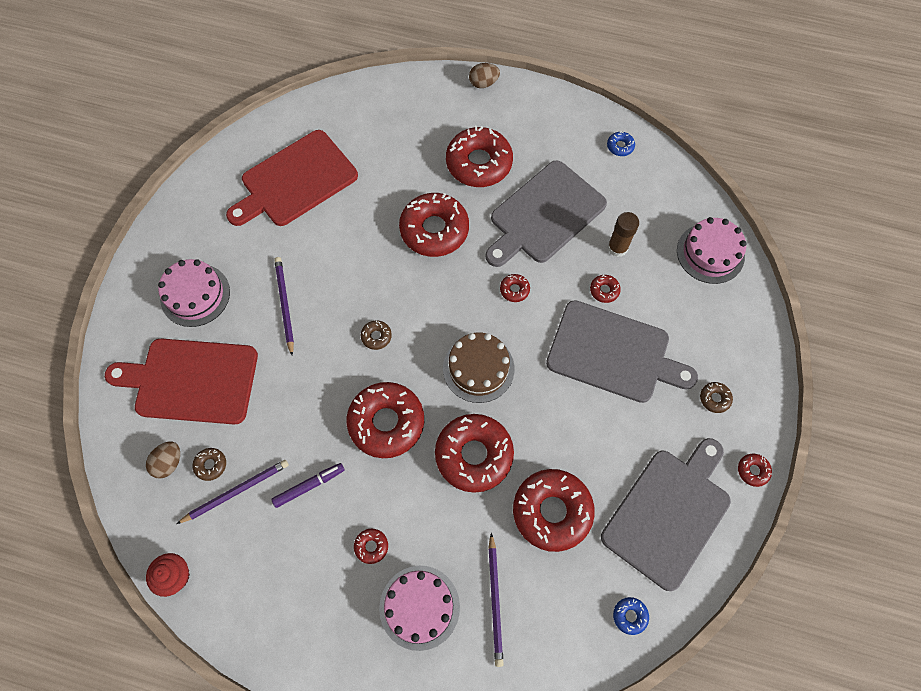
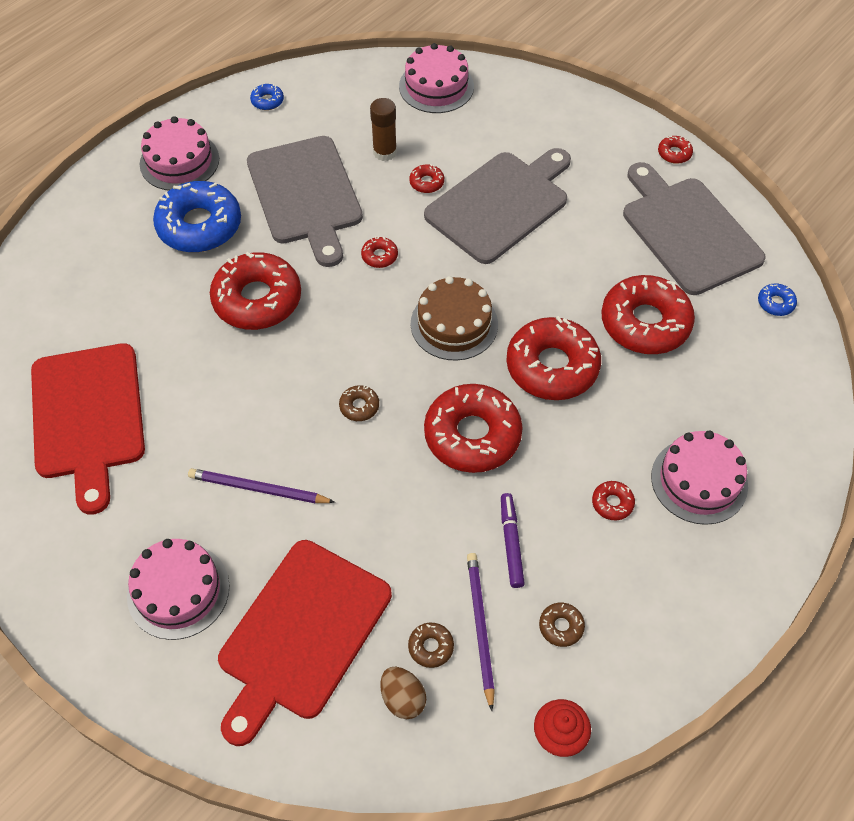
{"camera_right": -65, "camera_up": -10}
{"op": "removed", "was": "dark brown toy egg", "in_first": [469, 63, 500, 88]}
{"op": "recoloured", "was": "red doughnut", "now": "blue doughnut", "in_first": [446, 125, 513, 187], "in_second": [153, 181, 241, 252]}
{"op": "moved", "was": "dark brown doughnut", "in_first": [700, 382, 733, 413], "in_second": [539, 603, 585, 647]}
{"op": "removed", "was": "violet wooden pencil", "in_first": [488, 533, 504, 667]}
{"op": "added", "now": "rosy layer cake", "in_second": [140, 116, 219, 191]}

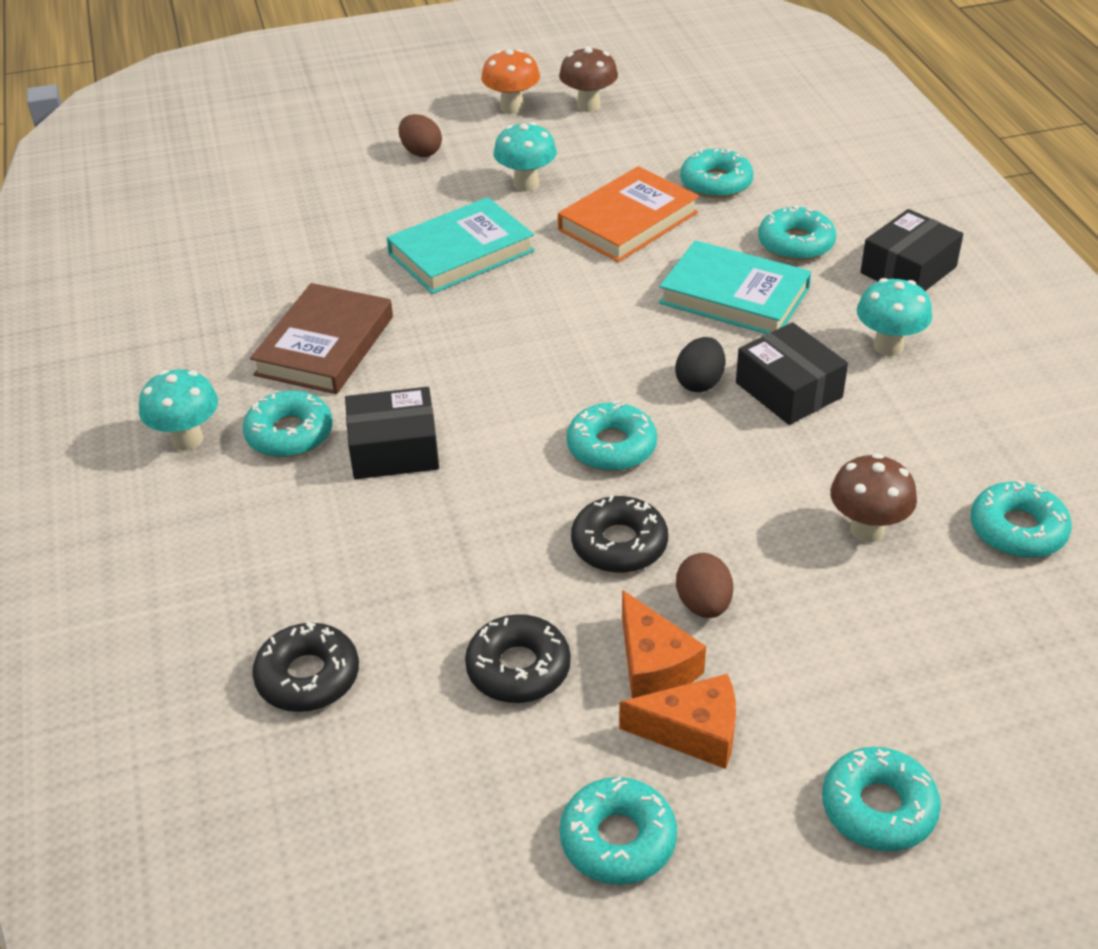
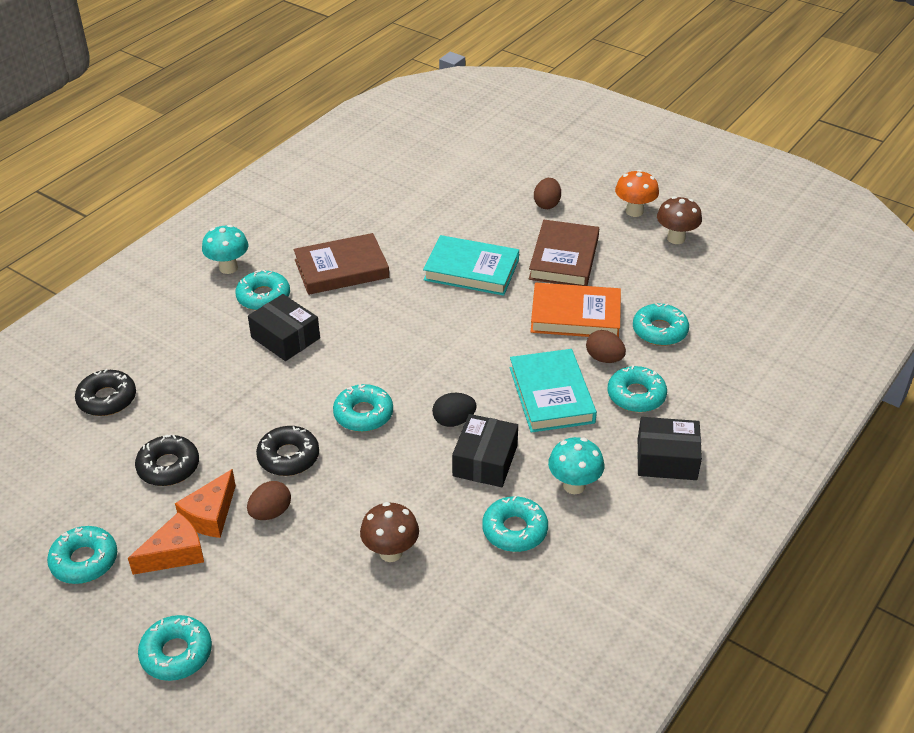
{"camera_right": 50, "camera_up": 0}
{"op": "replaced", "was": "turquoise mushroom", "now": "dark brown hardback", "in_first": [493, 122, 557, 192], "in_second": [529, 220, 599, 286]}
{"op": "moved", "was": "turquoise doughnut", "in_first": [971, 480, 1072, 558], "in_second": [482, 496, 548, 552]}
{"op": "turned", "was": "bright orange piece of cheese", "in_first": [619, 674, 736, 769], "in_second": [128, 512, 204, 575], "clockwise": -90}
{"op": "added", "now": "dark brown toy egg", "in_second": [586, 330, 626, 363]}

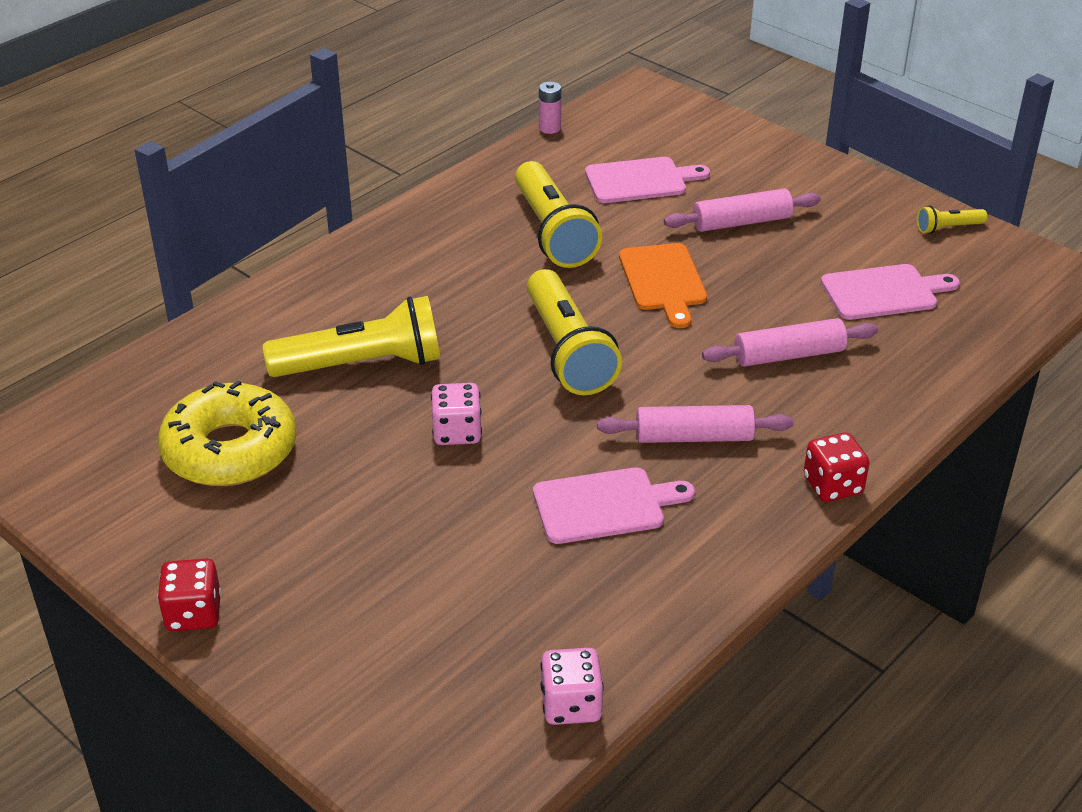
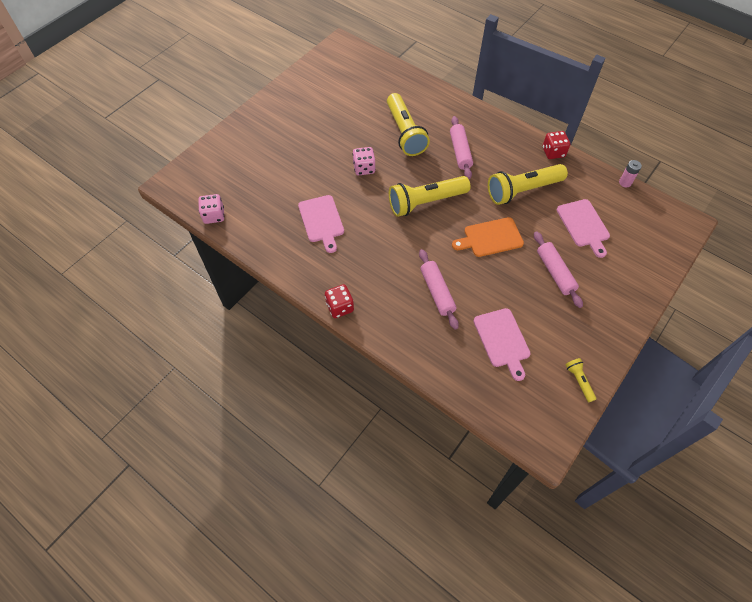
{"camera_right": 85, "camera_up": 20}
{"op": "removed", "was": "yellow doughnut", "in_first": [158, 380, 296, 486]}
{"op": "moved", "was": "rosy pastry roller", "in_first": [597, 405, 794, 443], "in_second": [450, 116, 473, 179]}
{"op": "moved", "was": "red game die", "in_first": [157, 558, 221, 631], "in_second": [543, 131, 570, 159]}

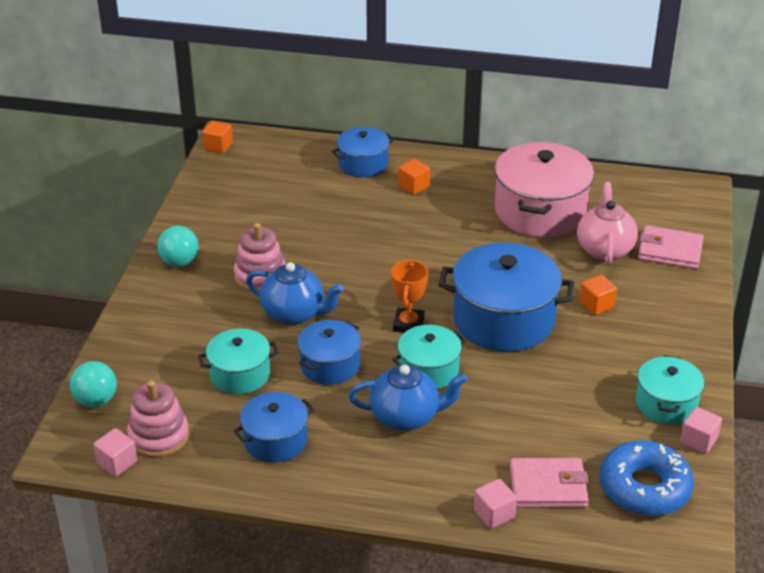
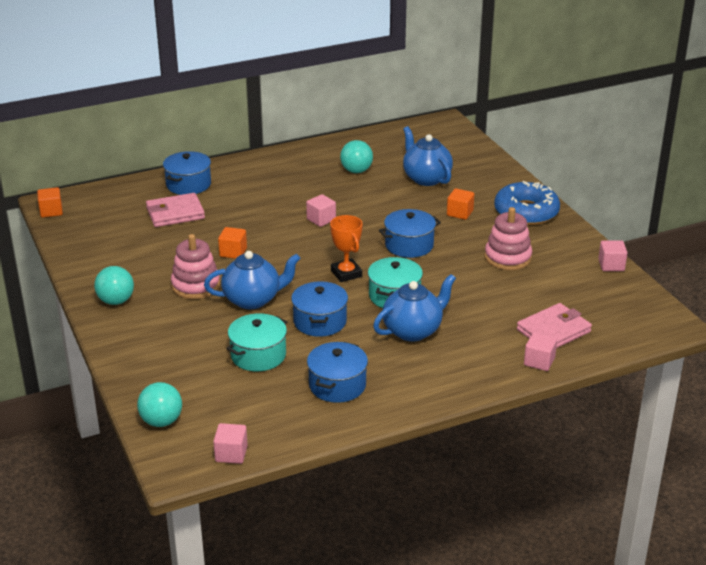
{"camera_right": -35, "camera_up": -5}
{"op": "replaced", "was": "rosy stockpot", "now": "turquoise ball", "in_first": [495, 142, 594, 238], "in_second": [340, 140, 373, 173]}
{"op": "moved", "was": "bright orange block", "in_first": [398, 159, 430, 195], "in_second": [218, 227, 247, 259]}
{"op": "recoloured", "was": "rosy teapot", "now": "blue teapot", "in_first": [577, 182, 638, 265], "in_second": [403, 126, 453, 186]}
{"op": "moved", "was": "rosy wallet", "in_first": [638, 225, 704, 269], "in_second": [146, 193, 205, 227]}
{"op": "resized", "was": "blue stockpot", "in_first": [439, 242, 574, 352], "in_second": [379, 209, 441, 258], "ratio": 0.57}
{"op": "removed", "was": "turquoise stockpot", "in_first": [636, 355, 704, 424]}
{"op": "moved", "was": "rosy ring stacker", "in_first": [127, 380, 189, 458], "in_second": [485, 207, 532, 270]}
{"op": "moved", "was": "blue doughnut", "in_first": [600, 440, 694, 516], "in_second": [494, 181, 560, 225]}
{"op": "added", "now": "rosy block", "in_second": [306, 194, 336, 227]}

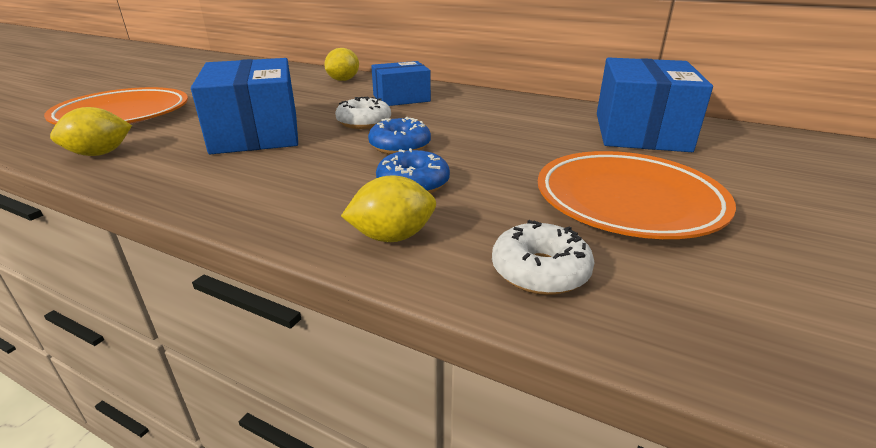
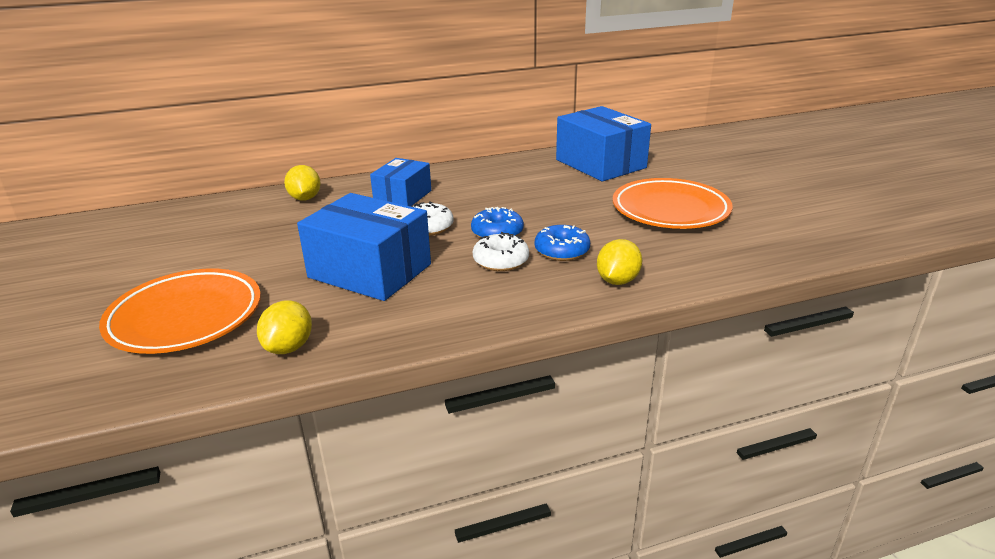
{"camera_right": -45, "camera_up": 0}
{"op": "moved", "was": "snow-white doughnut", "in_first": [492, 220, 594, 295], "in_second": [473, 232, 529, 271]}

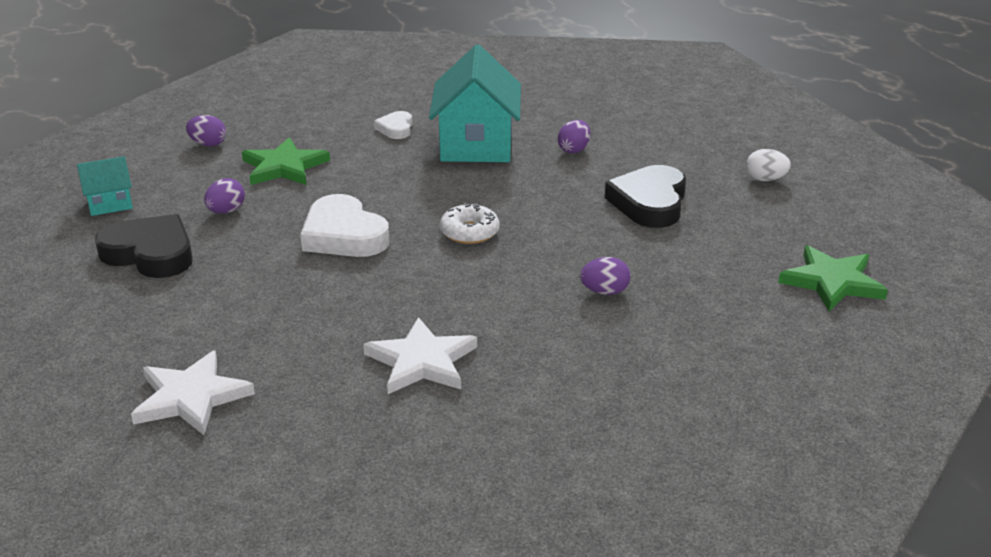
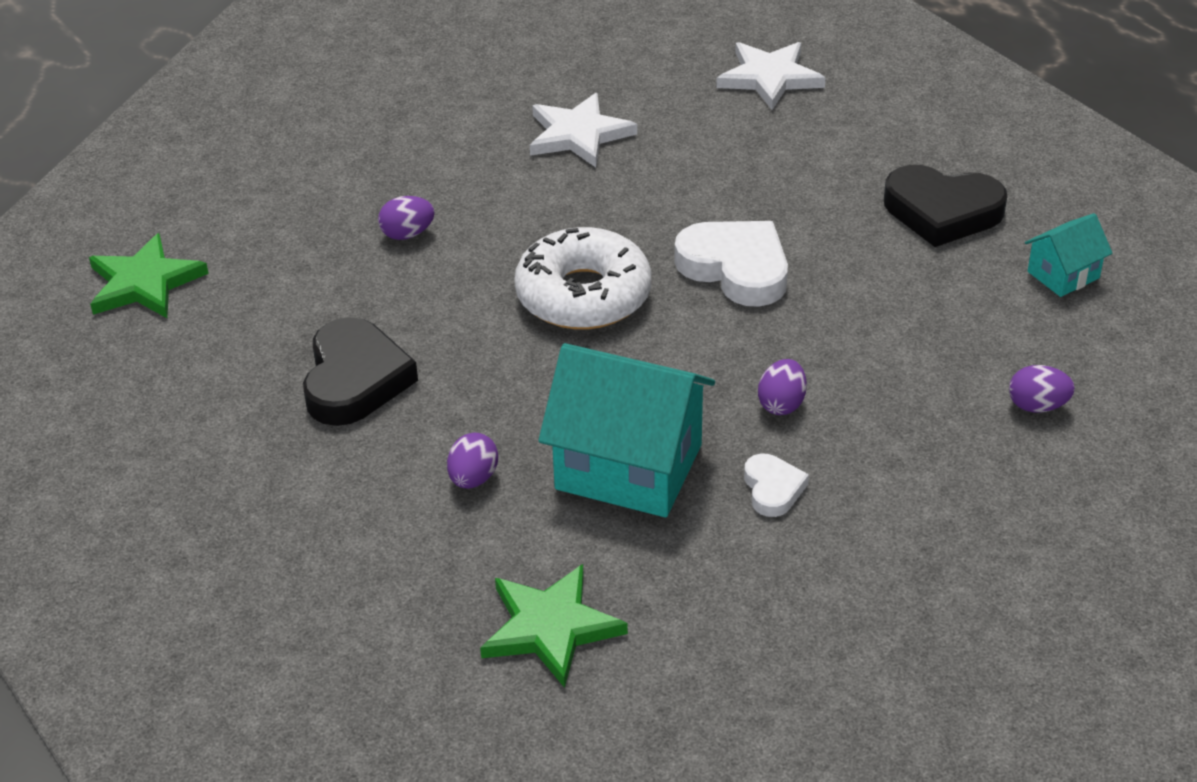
{"camera_right": 170, "camera_up": 10}
{"op": "turned", "was": "turquoise house", "in_first": [429, 44, 521, 162], "in_second": [538, 343, 715, 517], "clockwise": -60}
{"op": "moved", "was": "emerald star shape", "in_first": [242, 137, 330, 185], "in_second": [480, 564, 628, 688]}
{"op": "removed", "was": "snow-white toy egg", "in_first": [746, 149, 791, 181]}
{"op": "moved", "was": "violet toy egg", "in_first": [204, 178, 245, 214], "in_second": [758, 359, 807, 415]}
{"op": "resized", "was": "snow-white doughnut", "in_first": [440, 203, 499, 244], "in_second": [514, 227, 651, 330], "ratio": 1.8}

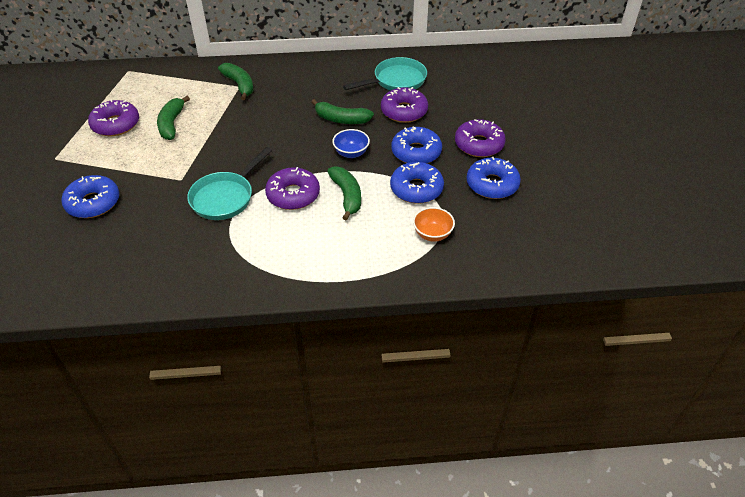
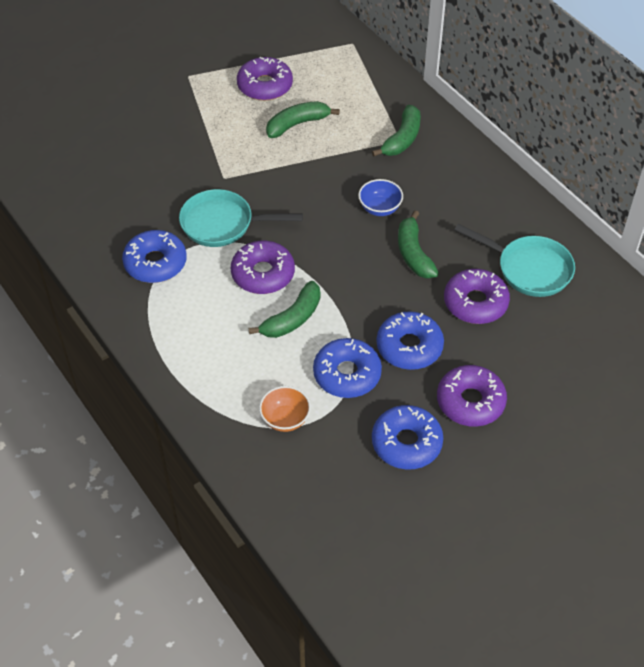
{"camera_right": 60, "camera_up": 5}
{"op": "moved", "was": "blue bowl", "in_first": [332, 129, 370, 158], "in_second": [358, 179, 403, 216]}
{"op": "moved", "was": "blue doughnut", "in_first": [61, 175, 119, 218], "in_second": [122, 230, 187, 283]}

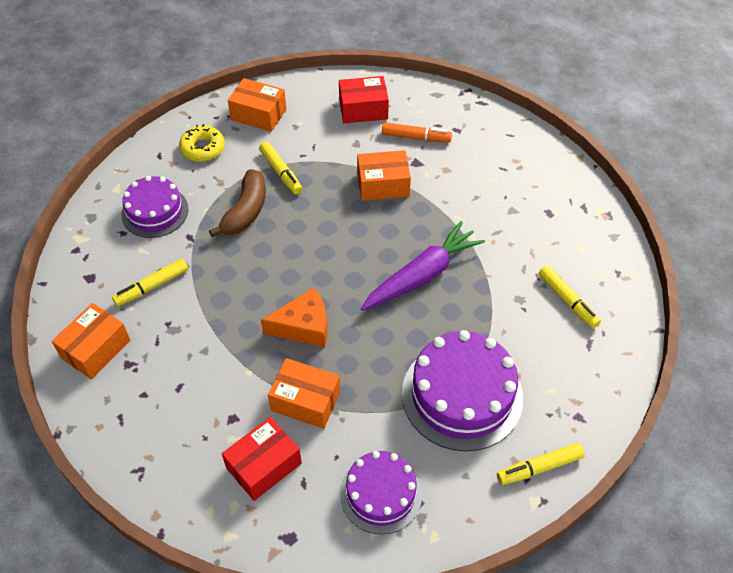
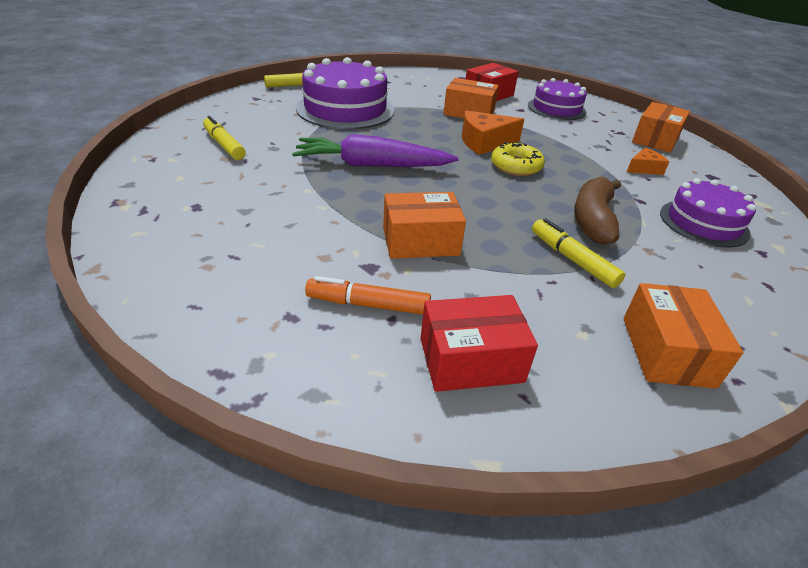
{"camera_right": 175, "camera_up": -15}
{"op": "turned", "was": "bright orange box", "in_first": [228, 78, 286, 132], "in_second": [623, 283, 743, 389], "clockwise": 75}
{"op": "moved", "was": "yellow doughnut", "in_first": [179, 124, 225, 162], "in_second": [491, 142, 545, 176]}
{"op": "turned", "was": "violet toy carrot", "in_first": [361, 221, 485, 311], "in_second": [292, 134, 459, 167], "clockwise": 45}
{"op": "replaced", "was": "yellow marker", "now": "bright orange piece of cheese", "in_first": [112, 259, 188, 306], "in_second": [627, 148, 669, 175]}
{"op": "moved", "was": "violet layer cake", "in_first": [340, 451, 422, 534], "in_second": [528, 78, 587, 120]}

